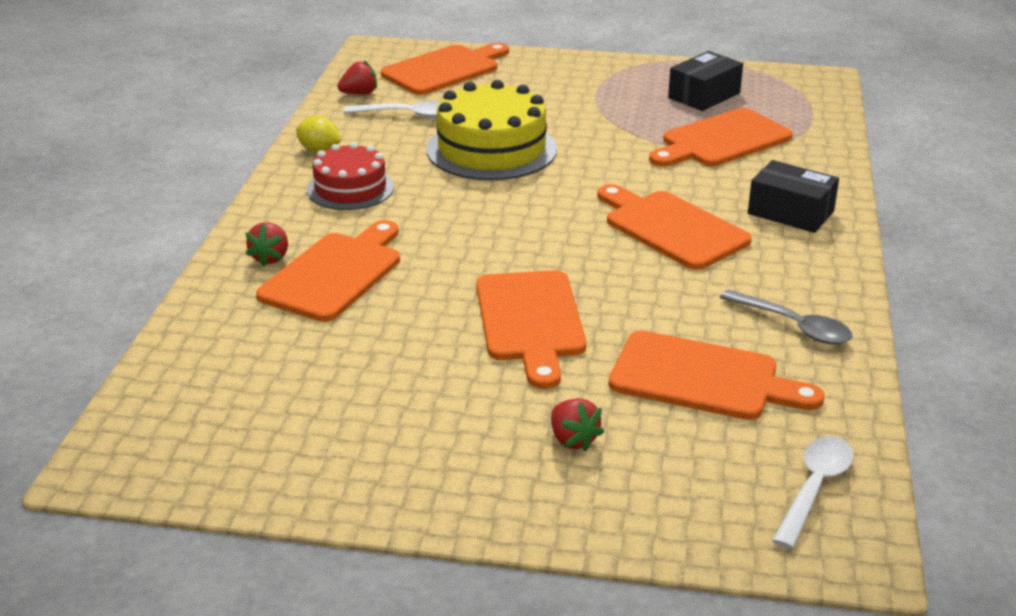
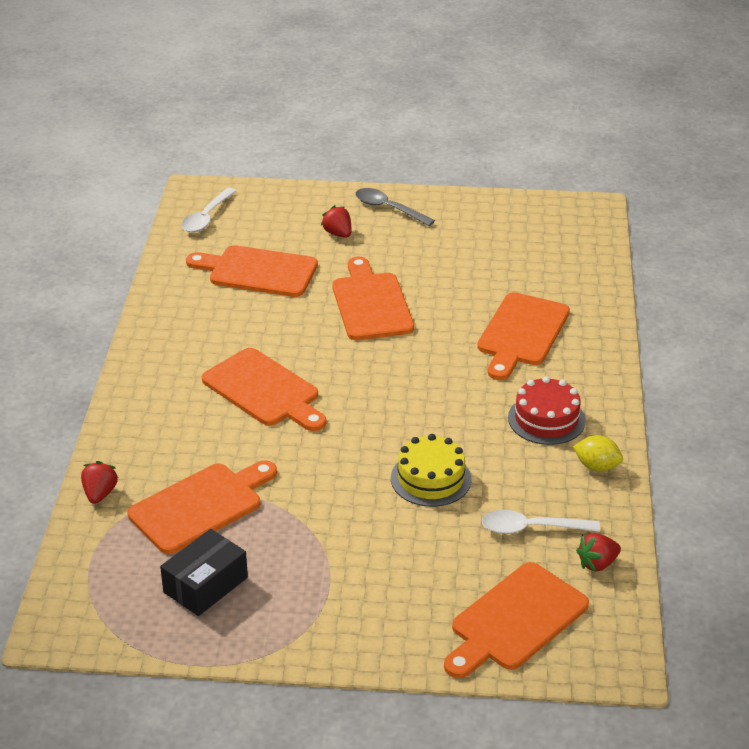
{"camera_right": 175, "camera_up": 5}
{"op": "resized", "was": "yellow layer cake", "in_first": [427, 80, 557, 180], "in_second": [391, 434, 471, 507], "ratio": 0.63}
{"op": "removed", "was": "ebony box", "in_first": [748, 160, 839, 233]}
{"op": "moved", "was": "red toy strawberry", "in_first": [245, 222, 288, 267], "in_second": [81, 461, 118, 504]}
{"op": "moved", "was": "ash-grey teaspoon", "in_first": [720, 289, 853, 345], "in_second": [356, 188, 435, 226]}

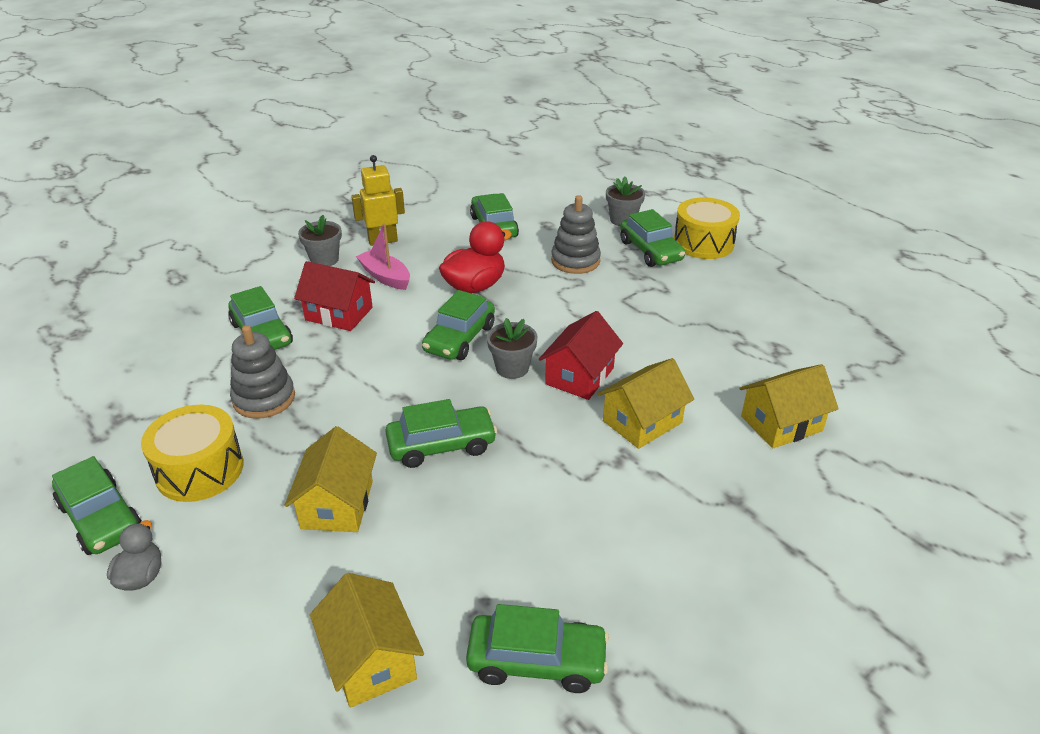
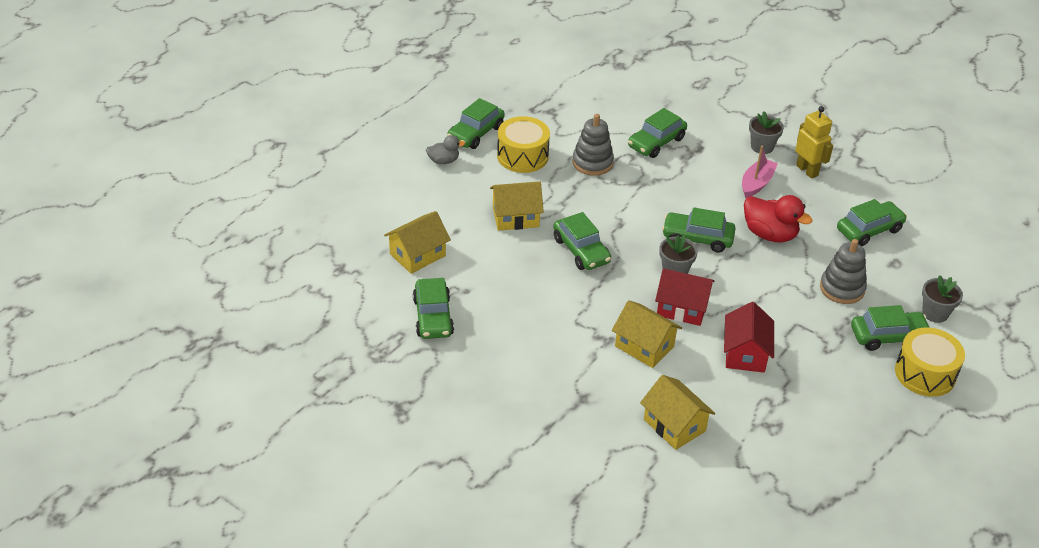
{"camera_right": 75, "camera_up": 5}
{"op": "turned", "was": "emerald car", "in_first": [620, 209, 685, 267], "in_second": [851, 305, 930, 351], "clockwise": -150}
{"op": "moved", "was": "red house", "in_first": [294, 261, 375, 331], "in_second": [724, 302, 774, 373]}

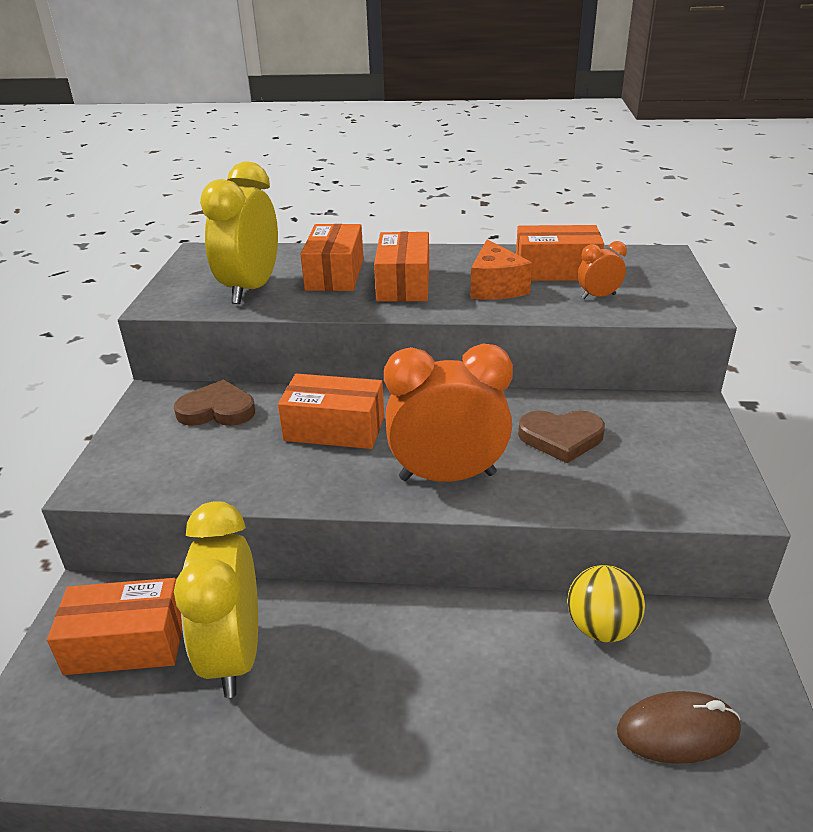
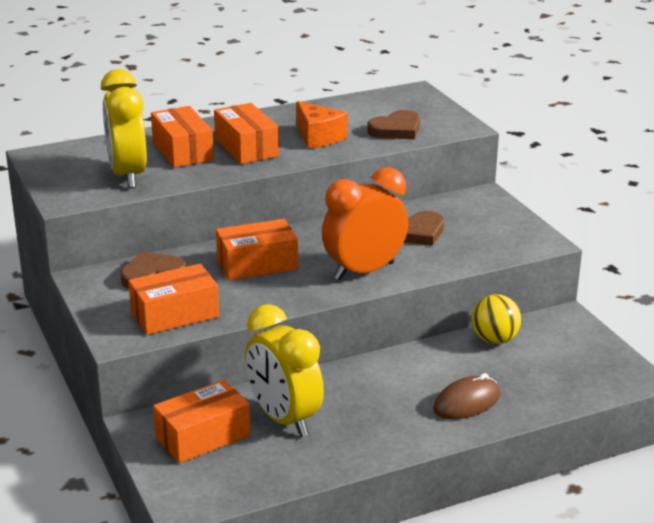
{"camera_right": -30, "camera_up": -5}
{"op": "moved", "was": "bright orange box", "in_first": [516, 225, 604, 281], "in_second": [128, 264, 219, 335]}
{"op": "replaced", "was": "bright orange clock", "now": "dark brown love heart", "in_first": [578, 241, 627, 299], "in_second": [367, 110, 420, 139]}
{"op": "moved", "was": "dark brown computer mouse", "in_first": [617, 691, 741, 764], "in_second": [433, 373, 500, 419]}

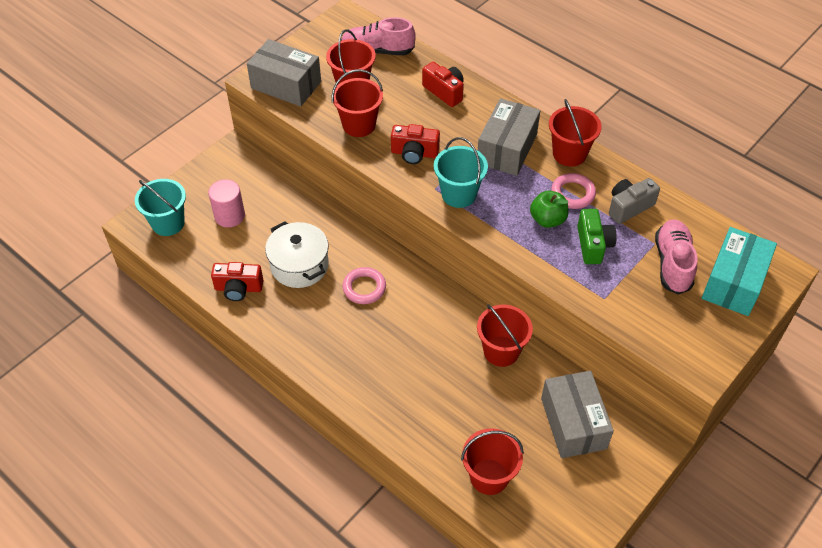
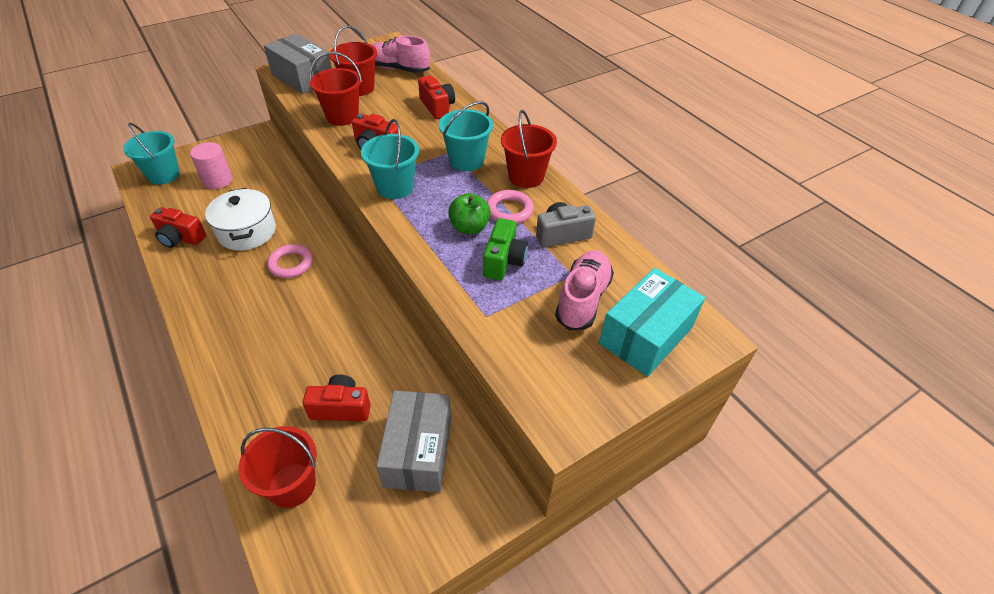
{"camera_right": 15, "camera_up": -5}
{"op": "replaced", "was": "ash-grey box", "now": "turquoise sand bucket", "in_first": [478, 98, 541, 176], "in_second": [439, 101, 493, 171]}
{"op": "removed", "was": "red sand bucket", "in_first": [477, 304, 533, 367]}
{"op": "added", "now": "red camera", "in_second": [303, 375, 371, 421]}

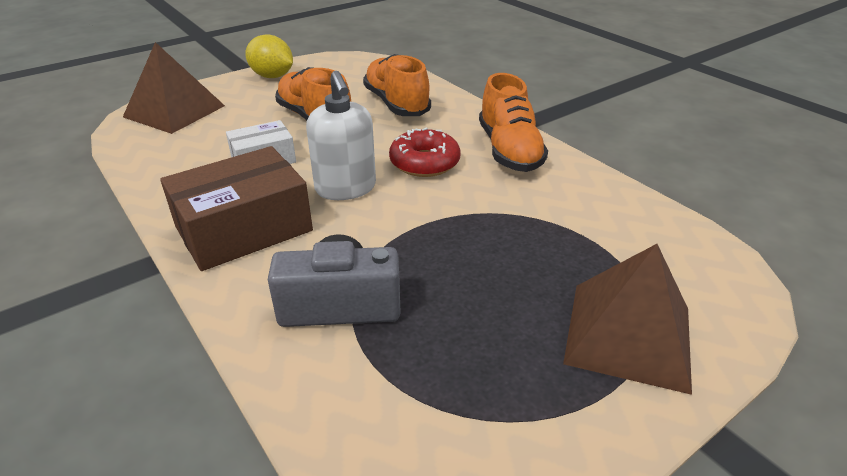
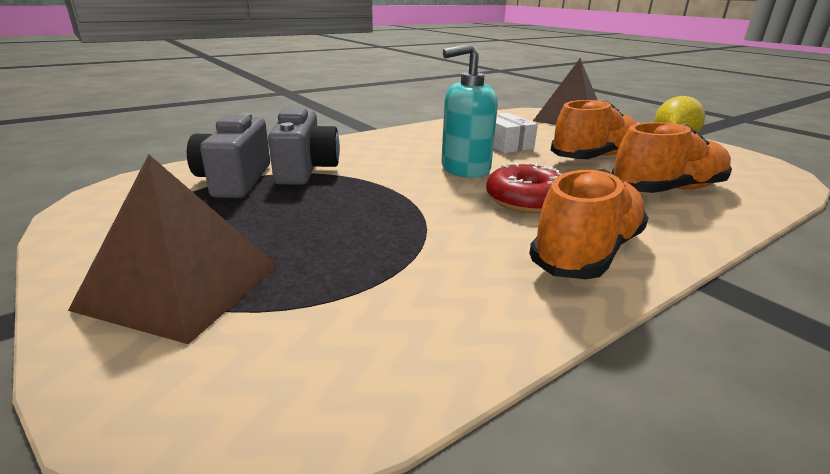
{"camera_right": 90, "camera_up": -10}
{"op": "recoloured", "was": "snow-white pump bottle", "now": "turquoise pump bottle", "in_first": [306, 71, 376, 200], "in_second": [441, 44, 498, 178]}
{"op": "turned", "was": "bright orange lace-up shoe", "in_first": [479, 73, 548, 172], "in_second": [529, 169, 649, 279], "clockwise": 135}
{"op": "removed", "was": "dark brown box", "in_first": [160, 146, 313, 271]}
{"op": "added", "now": "ash-grey camera", "in_second": [187, 113, 270, 198]}

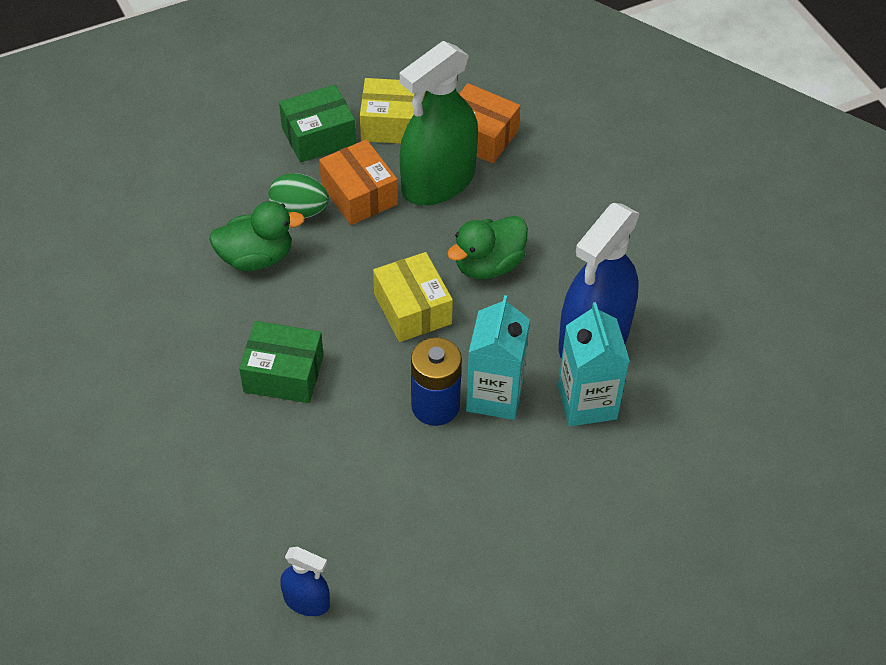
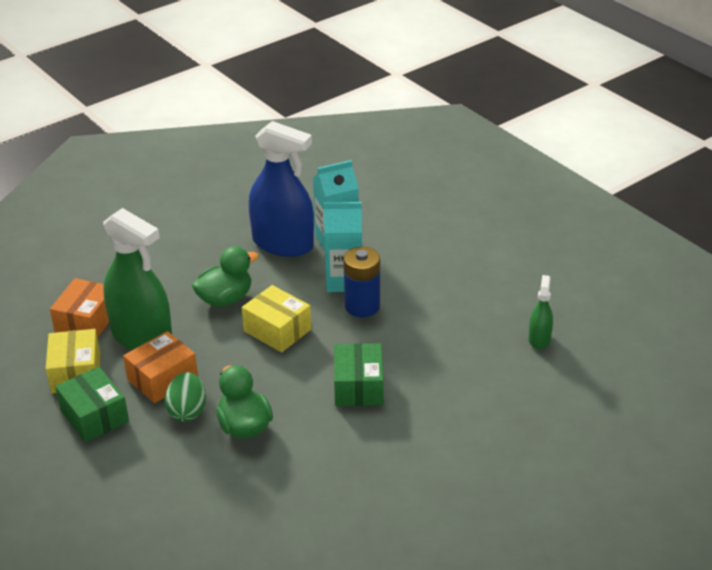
{"camera_right": -100, "camera_up": -15}
{"op": "turned", "was": "emerald duck", "in_first": [447, 216, 528, 279], "in_second": [192, 246, 258, 307], "clockwise": -75}
{"op": "turned", "was": "yellow box", "in_first": [373, 252, 453, 342], "in_second": [242, 285, 311, 352], "clockwise": 75}
{"op": "recoloured", "was": "blue spray bottle", "now": "emerald spray bottle", "in_first": [280, 547, 330, 616], "in_second": [529, 275, 553, 349]}

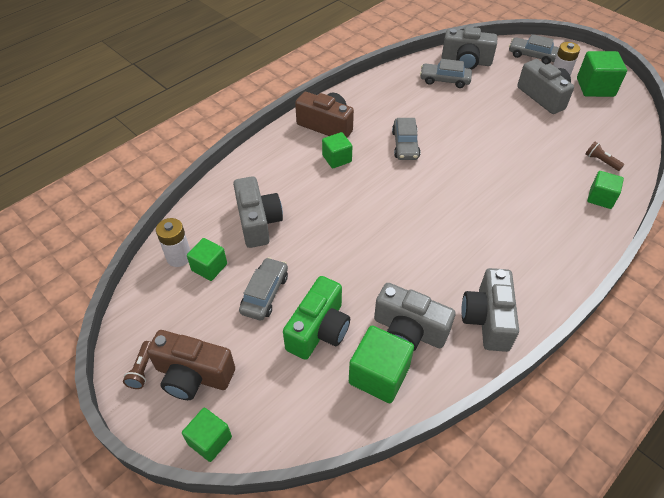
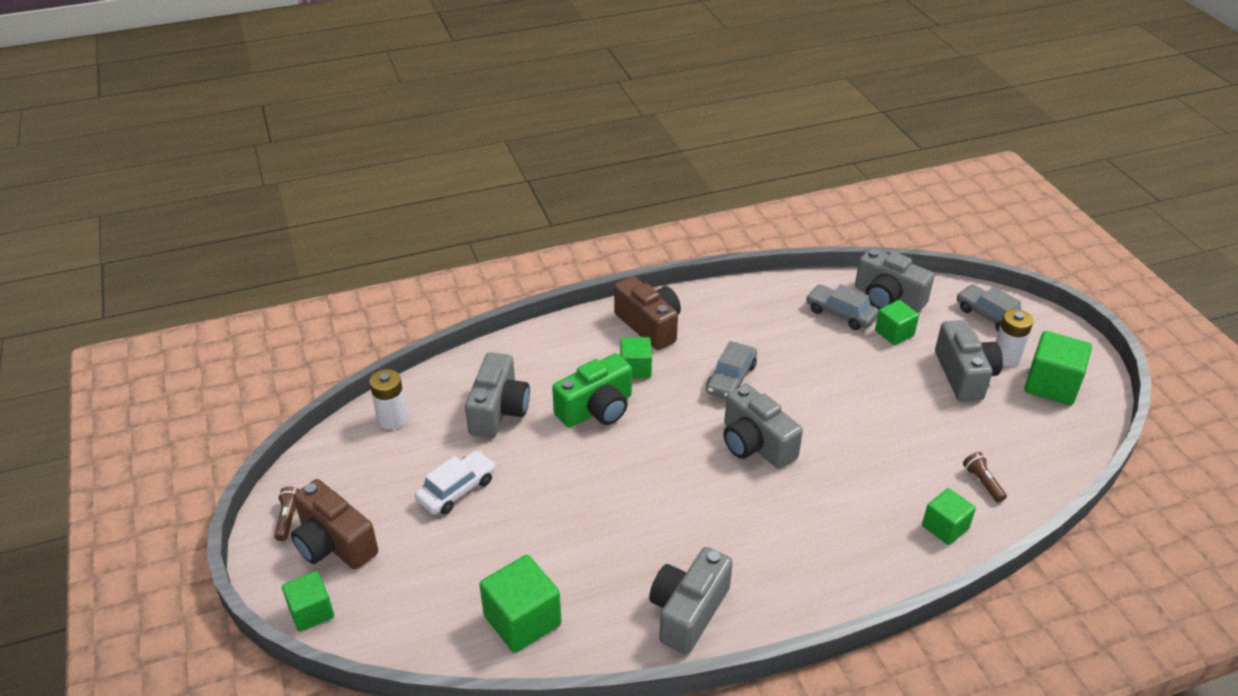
{"camera_right": 25, "camera_up": -10}
{"op": "moved", "was": "emerald block", "in_first": [187, 238, 227, 281], "in_second": [875, 300, 919, 345]}
{"op": "recoloured", "was": "ash-grey car", "now": "snow-white car", "in_first": [239, 257, 288, 320], "in_second": [415, 450, 496, 515]}
{"op": "moved", "was": "emerald camera", "in_first": [283, 276, 350, 360], "in_second": [552, 353, 632, 428]}
{"op": "moved", "was": "ash-grey camera", "in_first": [374, 283, 456, 351], "in_second": [723, 384, 803, 469]}
{"op": "turned", "was": "dark brown torch", "in_first": [123, 341, 151, 389], "in_second": [274, 486, 300, 541], "clockwise": 150}

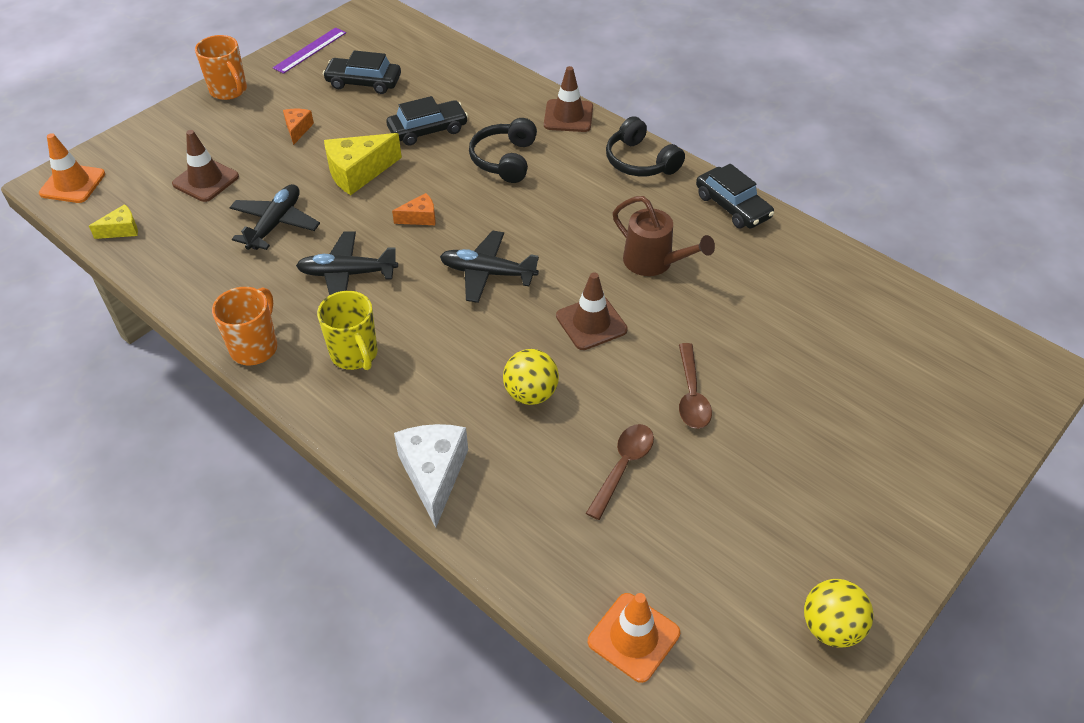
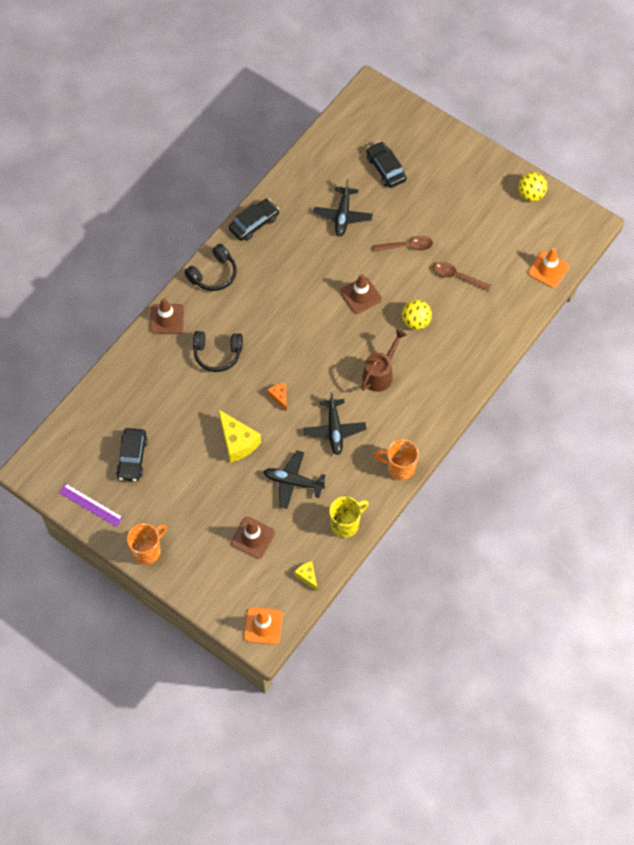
{"camera_right": -95, "camera_up": 15}
{"op": "moved", "was": "ebony car", "in_first": [386, 96, 468, 146], "in_second": [366, 141, 407, 188]}
{"op": "removed", "was": "bright orange piece of cheese", "in_first": [283, 109, 314, 145]}
{"op": "moved", "was": "dark brown watering pot", "in_first": [613, 196, 715, 276], "in_second": [361, 329, 406, 392]}
{"op": "moved", "was": "ebony toy plane", "in_first": [440, 230, 539, 303], "in_second": [314, 179, 373, 237]}
{"op": "moved", "was": "yellow tea mug", "in_first": [317, 291, 378, 370], "in_second": [329, 496, 369, 538]}
{"op": "removed", "was": "snow-white piece of cheese", "in_first": [394, 424, 468, 528]}

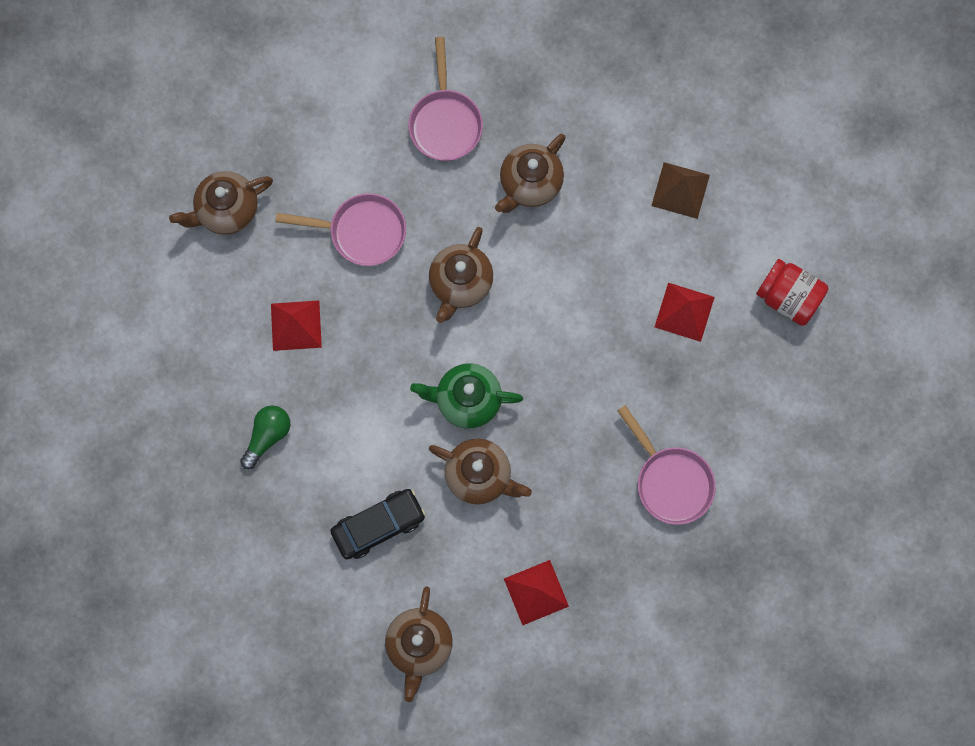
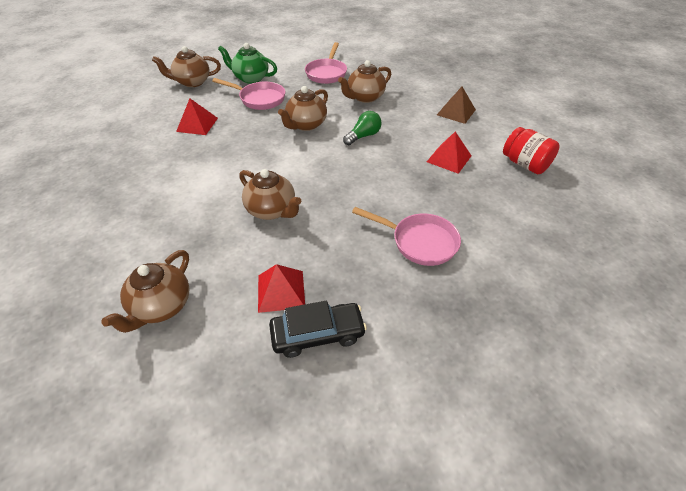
{"camera_right": 15, "camera_up": -30}
{"op": "moved", "was": "emerald teapot", "in_first": [410, 363, 523, 429], "in_second": [218, 43, 277, 84]}
{"op": "moved", "was": "emerald lightbulb", "in_first": [240, 405, 290, 470], "in_second": [343, 111, 382, 145]}
{"op": "turned", "was": "rosy frying pan", "in_first": [617, 405, 716, 525], "in_second": [352, 207, 461, 266], "clockwise": -45}
{"op": "moved", "was": "ebony car", "in_first": [330, 489, 426, 559], "in_second": [269, 301, 367, 358]}

